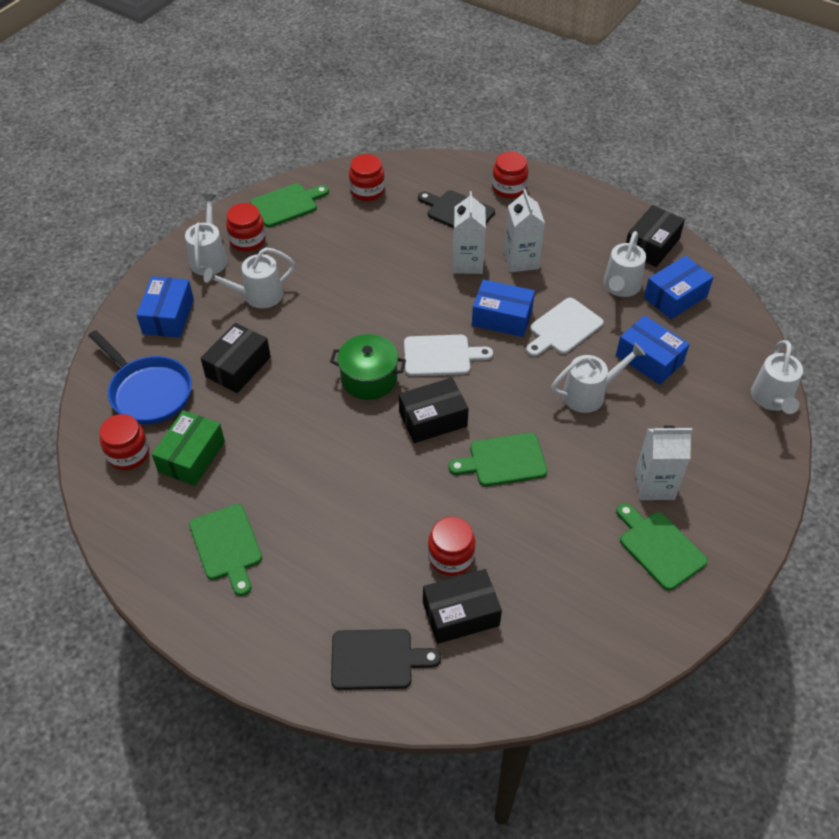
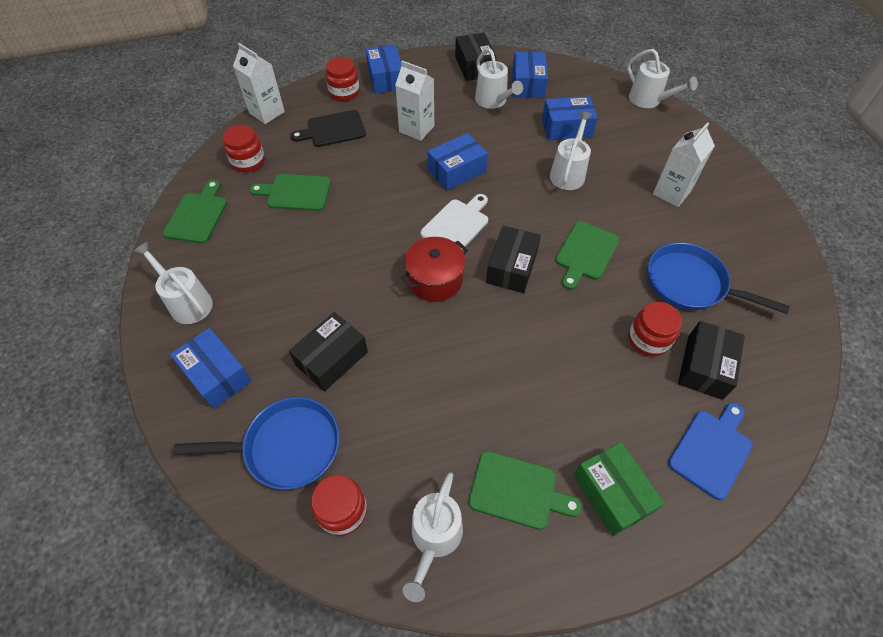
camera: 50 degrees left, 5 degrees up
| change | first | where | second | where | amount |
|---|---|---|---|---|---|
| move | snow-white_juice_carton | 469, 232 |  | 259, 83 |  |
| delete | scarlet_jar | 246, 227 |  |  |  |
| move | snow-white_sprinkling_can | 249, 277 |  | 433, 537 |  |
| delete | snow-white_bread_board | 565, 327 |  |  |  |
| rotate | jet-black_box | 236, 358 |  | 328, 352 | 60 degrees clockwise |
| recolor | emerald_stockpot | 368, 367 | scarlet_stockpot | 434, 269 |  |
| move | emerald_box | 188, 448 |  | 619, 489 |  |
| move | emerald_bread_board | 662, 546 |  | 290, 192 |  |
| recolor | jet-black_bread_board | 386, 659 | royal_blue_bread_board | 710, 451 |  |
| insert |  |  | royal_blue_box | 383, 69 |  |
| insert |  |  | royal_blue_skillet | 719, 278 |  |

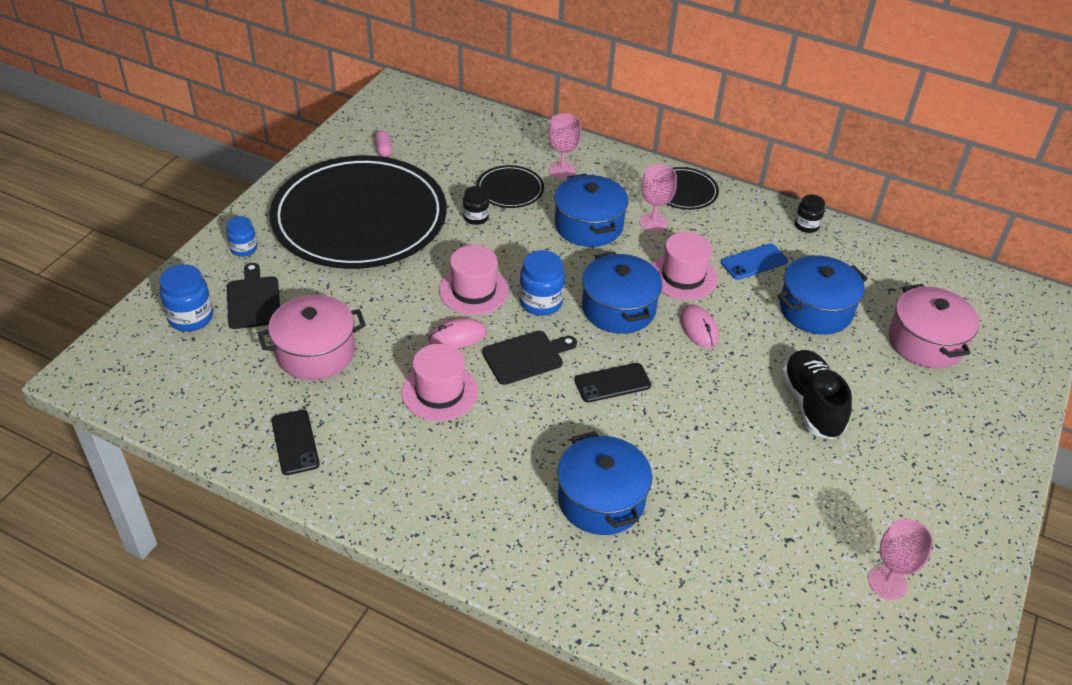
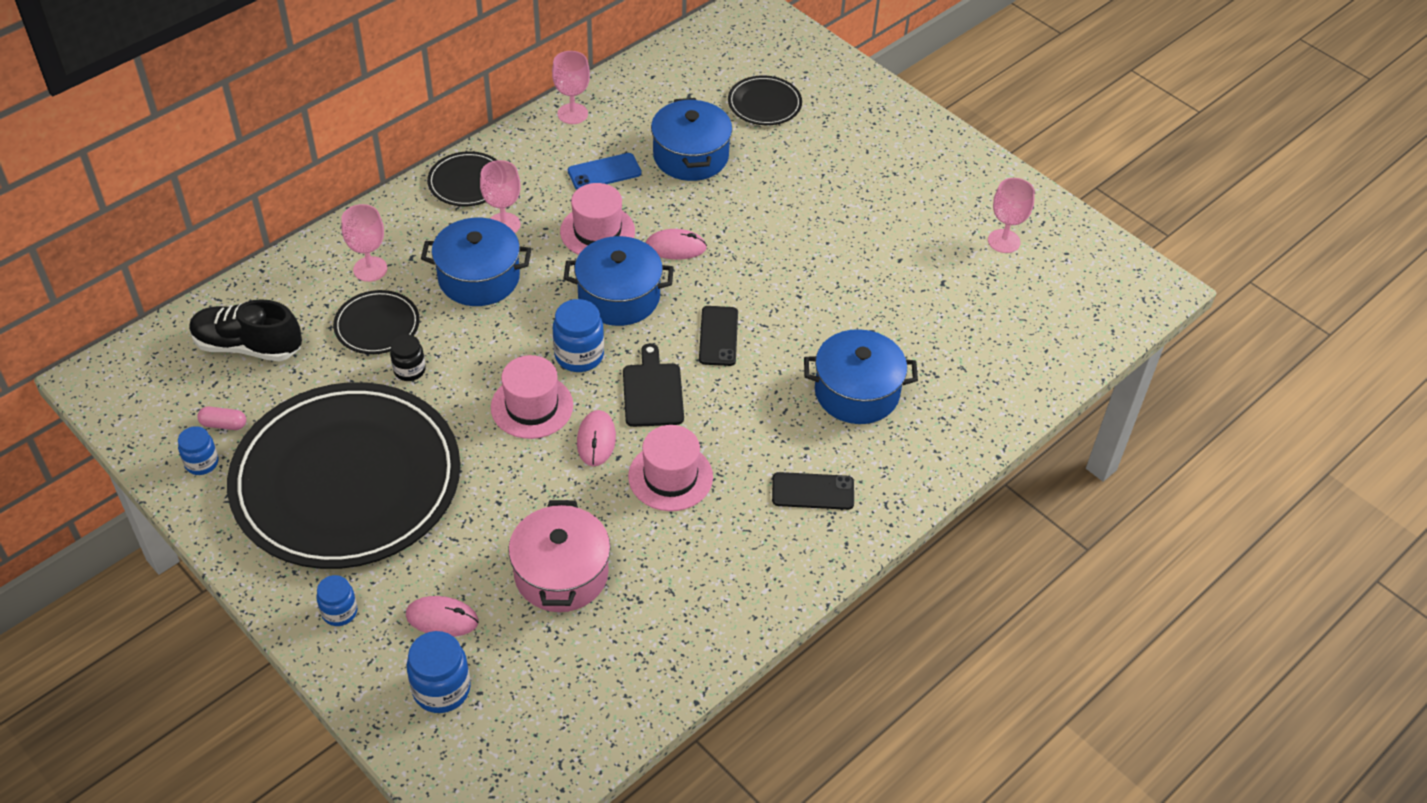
camera: 70 degrees left, 5 degrees up
| change | first | where | second | where | amount |
|---|---|---|---|---|---|
| replace | jet-black_jar | 810, 213 | rosy_wine_glass | 571, 87 |  |
| rotate | royal_blue_mobile_phone | 754, 261 |  | 605, 171 | 75 degrees clockwise |
| replace | jet-black_bread_board | 253, 296 | rosy_PC_mouse | 442, 616 |  |
| replace | rosy_stockpot | 934, 326 | jet-black_dinner_plate | 765, 100 |  |
| move | jet-black_shoe | 816, 394 |  | 245, 330 |  |
| move | jet-black_mobile_phone | 295, 442 |  | 813, 491 |  |
| insert |  |  | royal_blue_jar | 198, 450 |  |

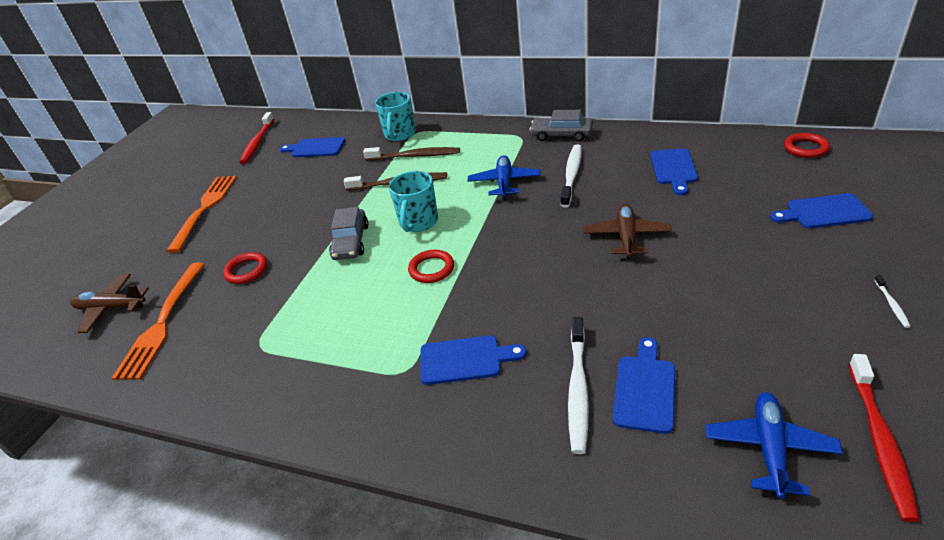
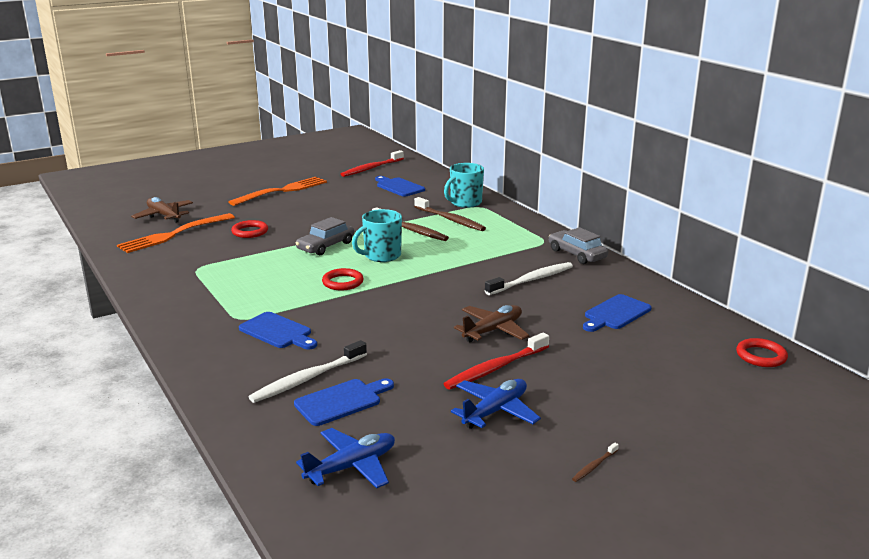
camera: 35 degrees right, 15 degrees down
| change | first | where | second | where | amount |
|---|---|---|---|---|---|
| move | royal_blue_toy_plane | 504, 177 |  | 496, 404 |  |
| delete | royal_blue_bread_board | 821, 210 |  |  |  |
| recolor | snow-white_dental_brush | 892, 301 | russet_dental_brush | 595, 462 |  |
| move | scarlet_dental_brush | 884, 438 |  | 496, 361 |  |

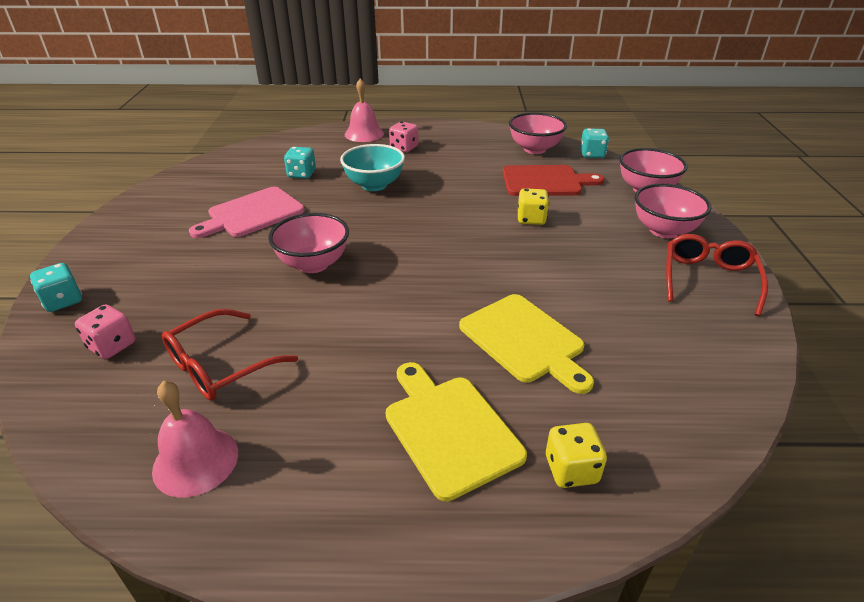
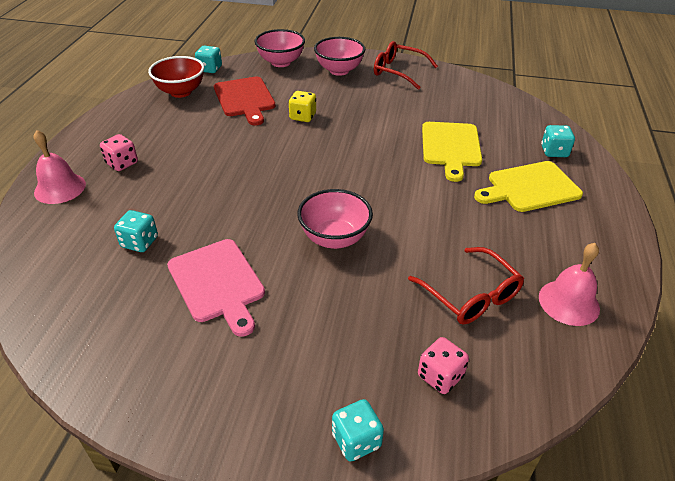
camera: 80 degrees left, 5 degrees up
| change | first | where | second | where | amount |
|---|---|---|---|---|---|
| recolor | rosy_serving_bowl | 538, 133 | scarlet_serving_bowl | 176, 77 |  |
| delete | teal_serving_bowl | 372, 167 |  |  |  |
| rotate | scarlet_bread_board | 553, 180 |  | 244, 101 | 150 degrees clockwise |
| rotate | yellow_bread_board | 526, 344 |  | 452, 152 | 120 degrees clockwise |
| recolor | yellow_game_die | 576, 455 | teal_game_die | 558, 141 |  |

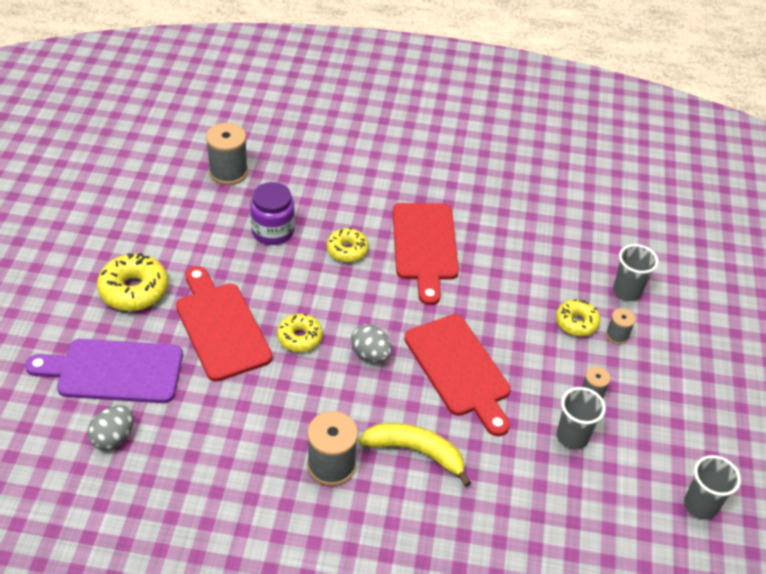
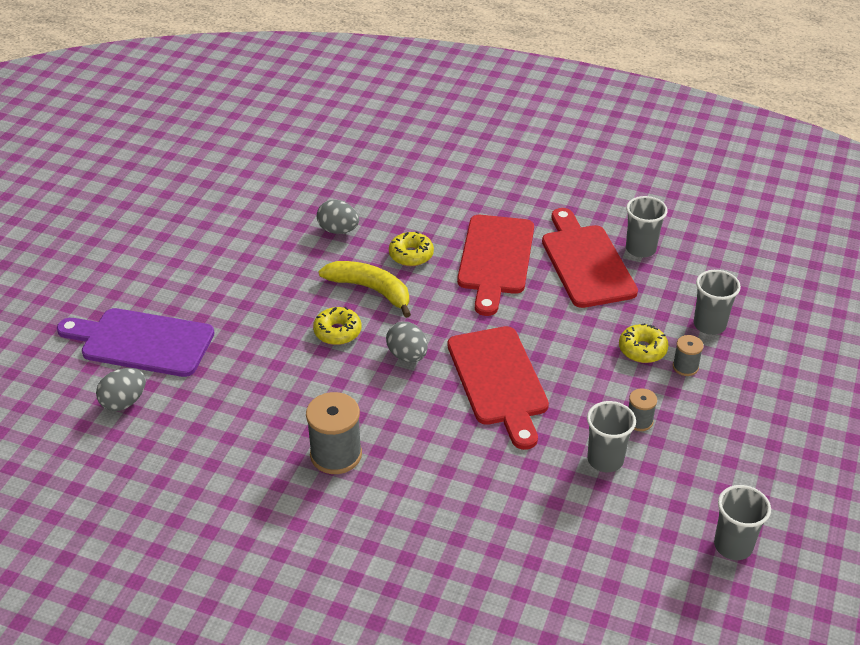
camera: 15 degrees right, 5 degrees down
| change | first | where | second | where | amount |
|---|---|---|---|---|---|
| delete | gray_bobbin | 227, 154 |  |  |  |
| replace | royal_purple_jar | 272, 213 | gray_egg | 338, 217 |  |
| delete | yellow_doughnut | 132, 282 |  |  |  |
| move | scarlet_bread_board | 224, 324 |  | 590, 258 |  |
| move | yellow_toy_banana | 415, 455 |  | 365, 289 |  |
| insert |  |  | gray_tumbler | 647, 227 |  |

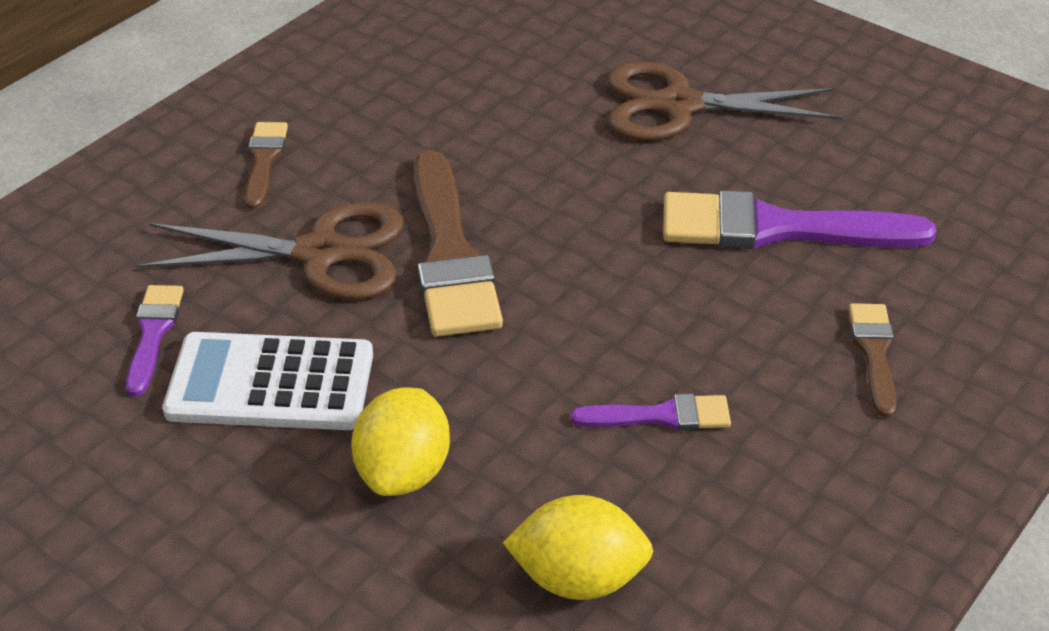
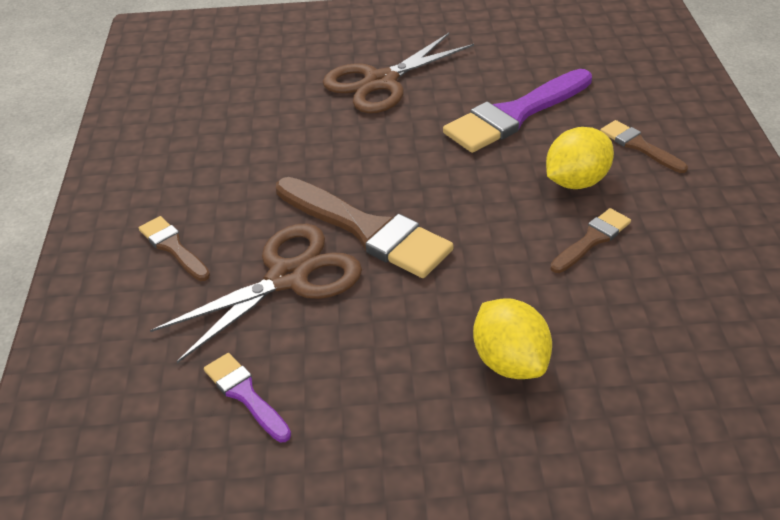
camera: 40 degrees left, 0 degrees up
| change | first | where | second | where | amount |
|---|---|---|---|---|---|
| delete | snow-white_calculator | 267, 381 |  |  |  |
| recolor | royal_purple_brush | 651, 412 | russet_brush | 590, 240 |  |
| move | yellow_lemon | 578, 547 |  | 580, 158 |  |

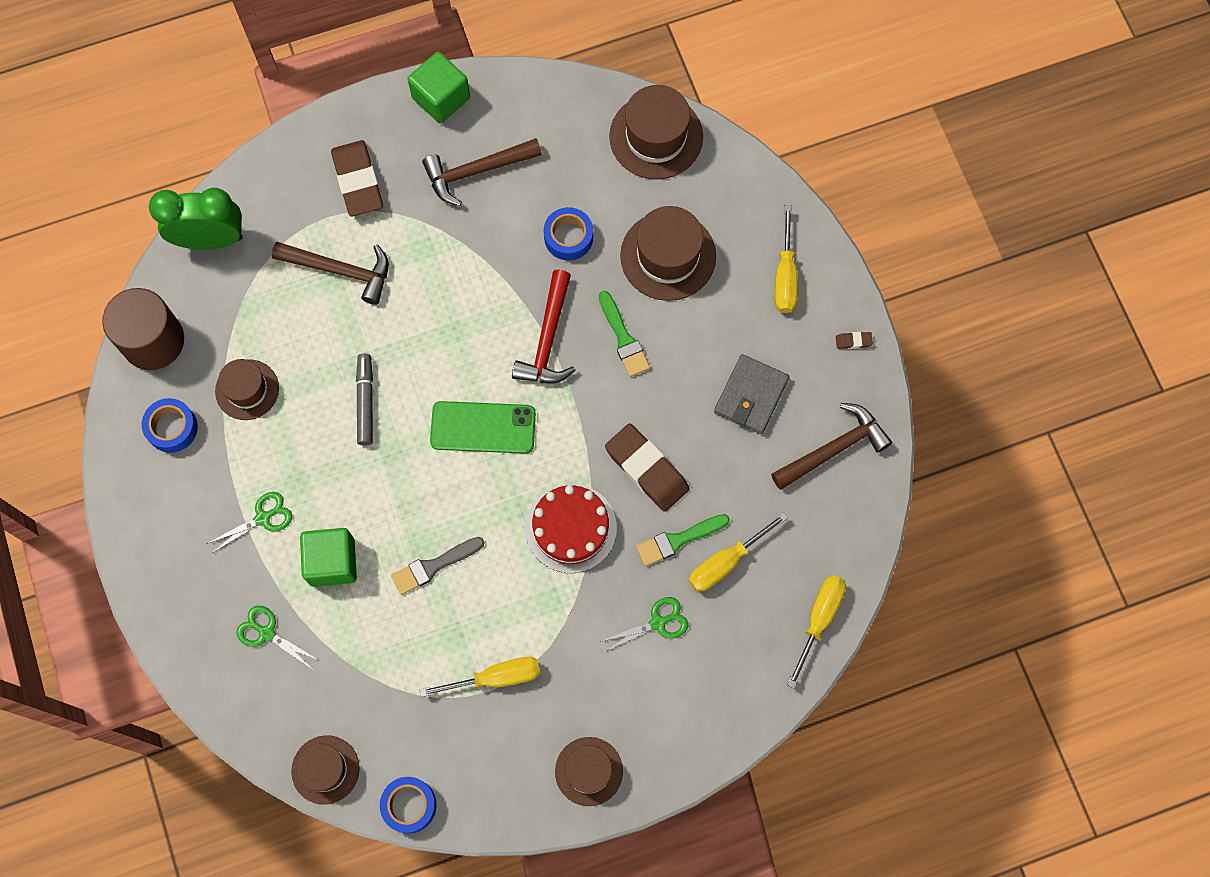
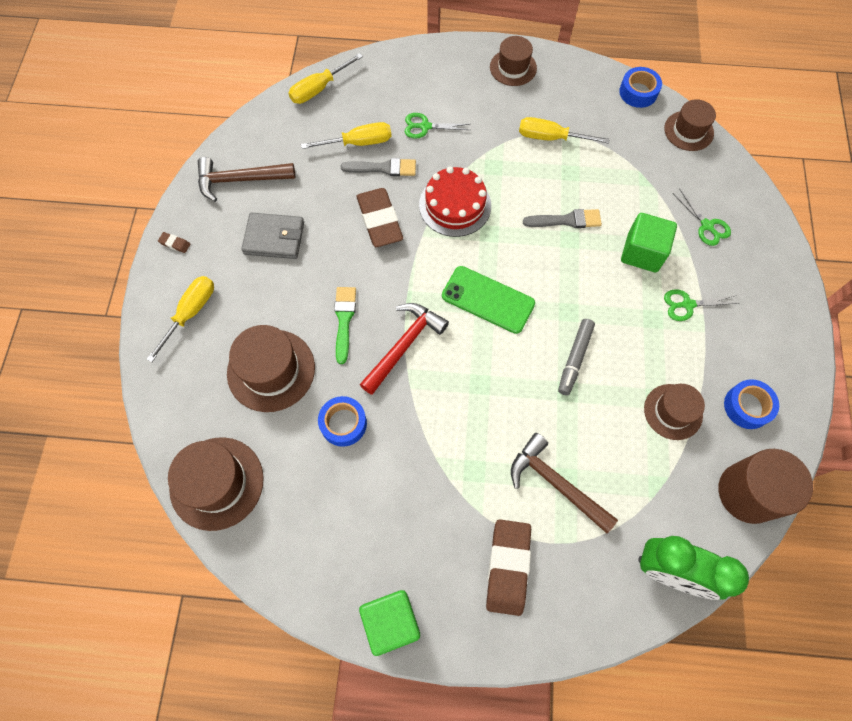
camera: 155 degrees left, 5 degrees down
| change | first | where | second | where | amount |
|---|---|---|---|---|---|
| delete | russet_hammer | 482, 172 |  |  |  |
| rotate | gray_card_wallet | 751, 394 |  | 272, 236 | 45 degrees clockwise |
| recolor | emerald_brush | 683, 540 | gray_brush | 378, 167 |  |

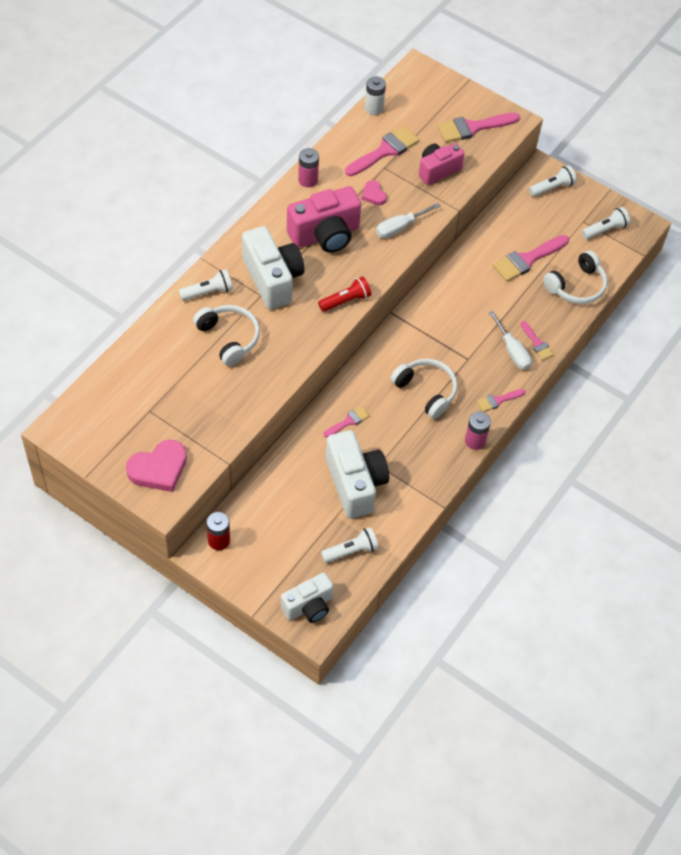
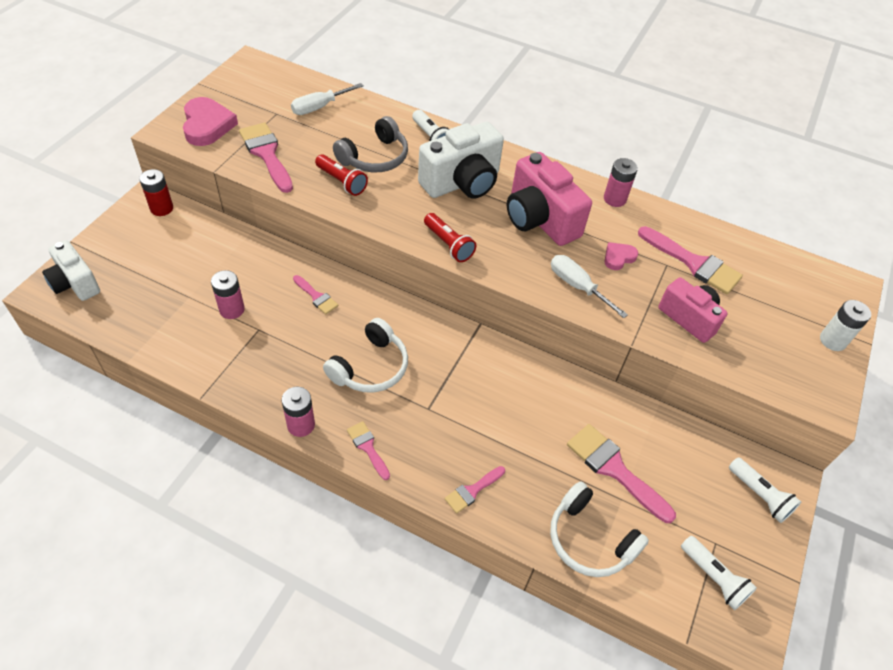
camera: 80 degrees right, 5 degrees down
| change | first | where | second | where | amount |
|---|---|---|---|---|---|
| move | snow-white_battery | 375, 95 |  | 845, 325 |  |
| move | rosy_brush | 478, 128 |  | 266, 158 |  |
| recolor | snow-white_headphones | 226, 335 | gray_headphones | 370, 144 |  |
| move | snow-white_hand_screwdriver | 510, 340 |  | 327, 99 |  |
| replace | snow-white_photo_camera | 357, 474 | rosy_battery | 228, 294 |  |
| rotate | rosy_heart | 156, 466 |  | 210, 121 | 150 degrees counterclockwise |
| delete | snow-white_pocket_torch | 350, 545 |  |  |  |
| insert |  |  | scarlet_pocket_torch | 341, 175 |  |

